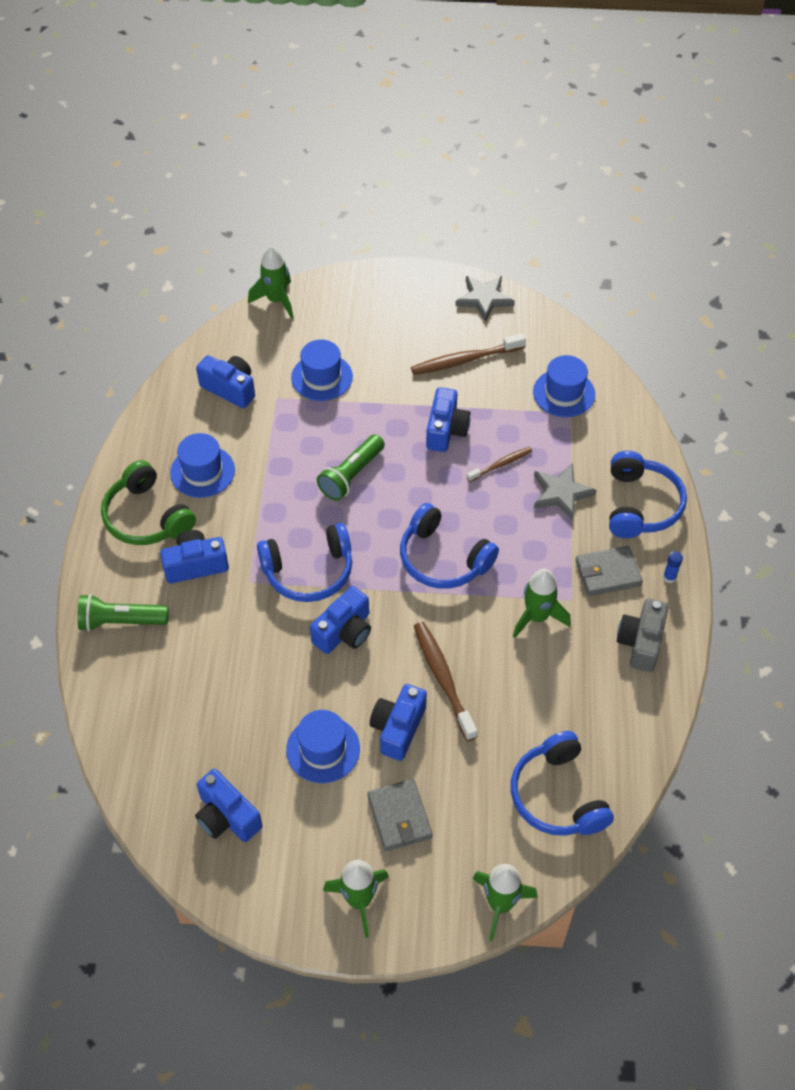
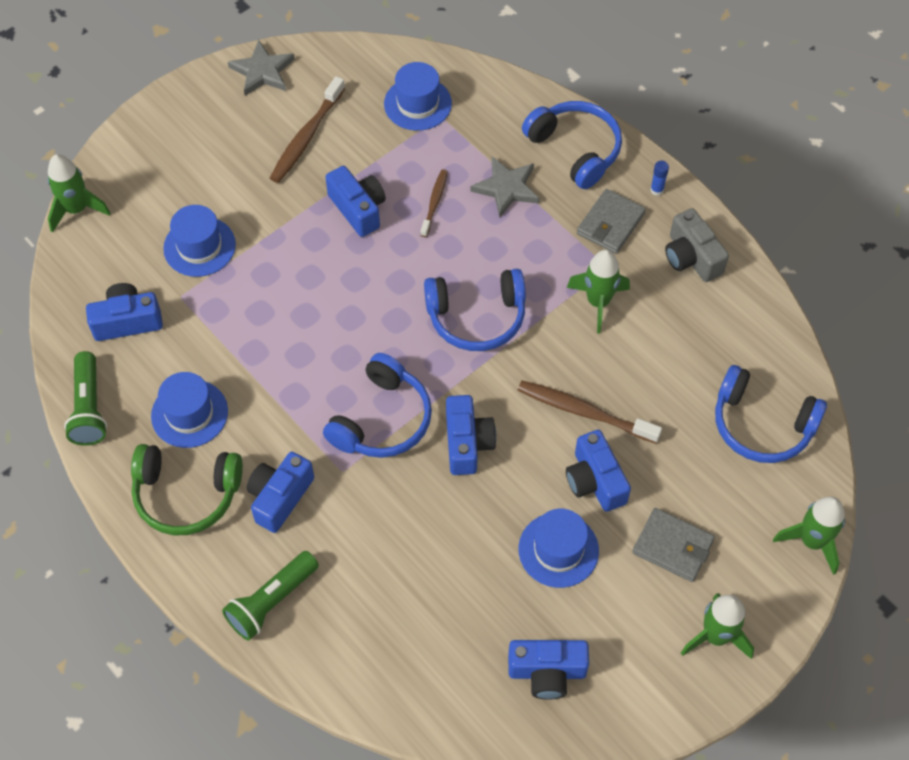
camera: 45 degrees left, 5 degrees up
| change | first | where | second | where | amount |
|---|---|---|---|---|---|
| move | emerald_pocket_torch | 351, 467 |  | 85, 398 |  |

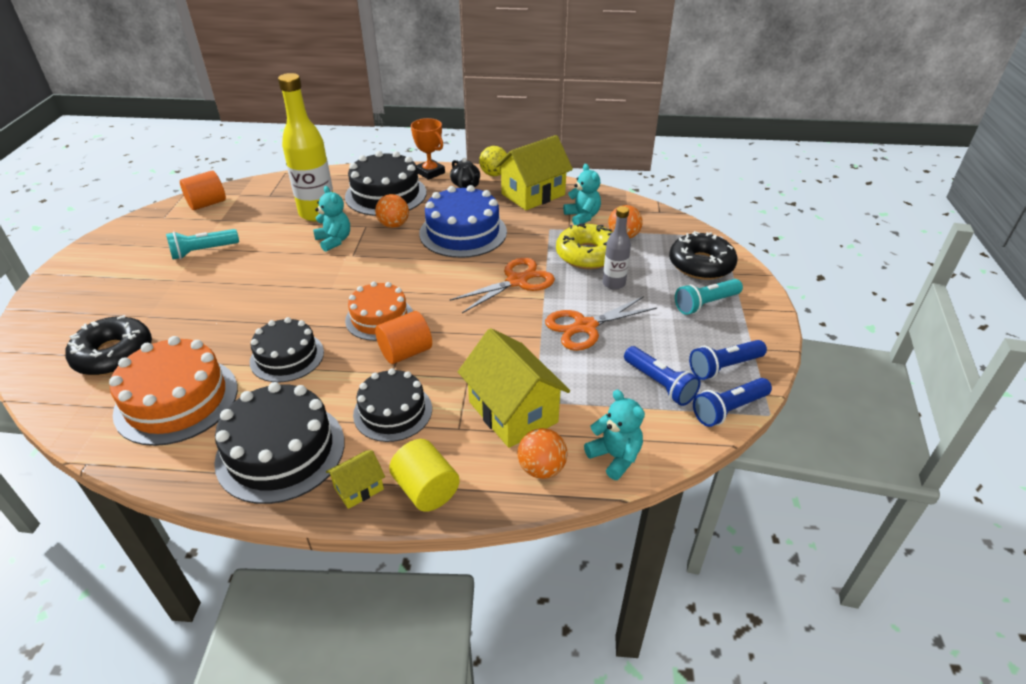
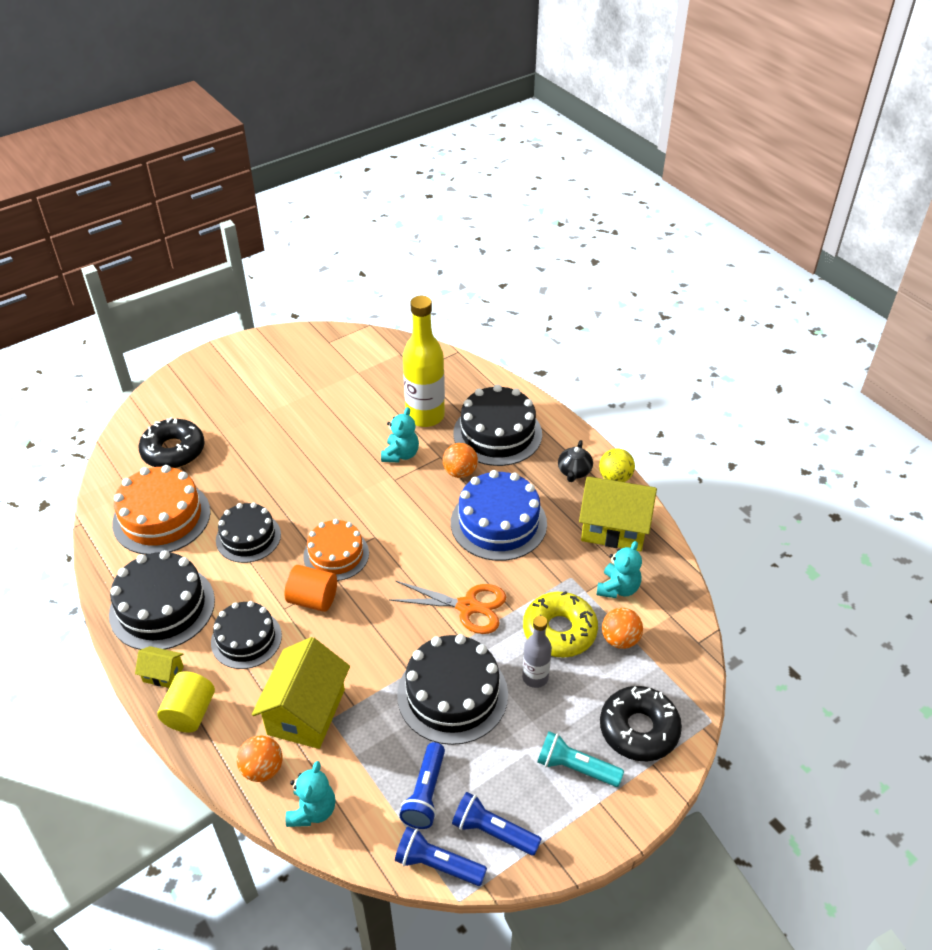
camera: 50 degrees right, 5 degrees up
| change | first | where | second | where | amount |
|---|---|---|---|---|---|
| delete | bright_orange_trophy | 428, 149 |  |  |  |
| delete | bright_orange_cylinder_shape | 203, 190 |  |  |  |
| delete | teal_pocket_torch | 202, 244 |  |  |  |
| replace | bright_orange_scissors | 601, 323 | jet-black_gateau | 452, 689 |  |

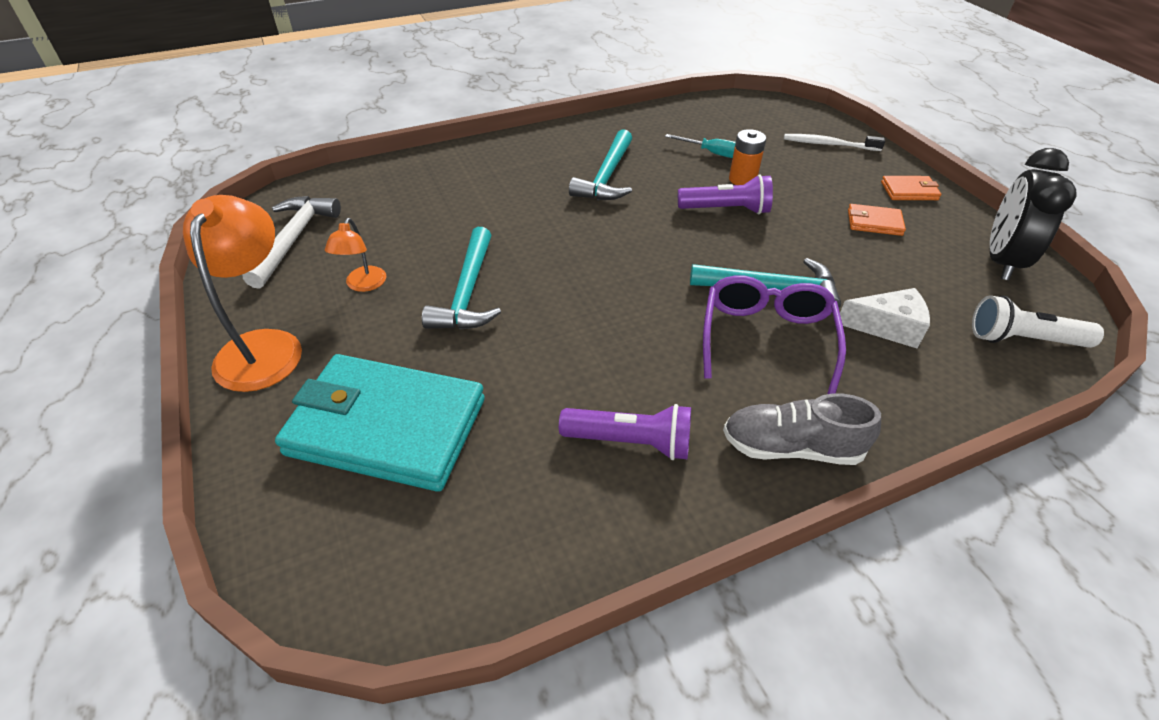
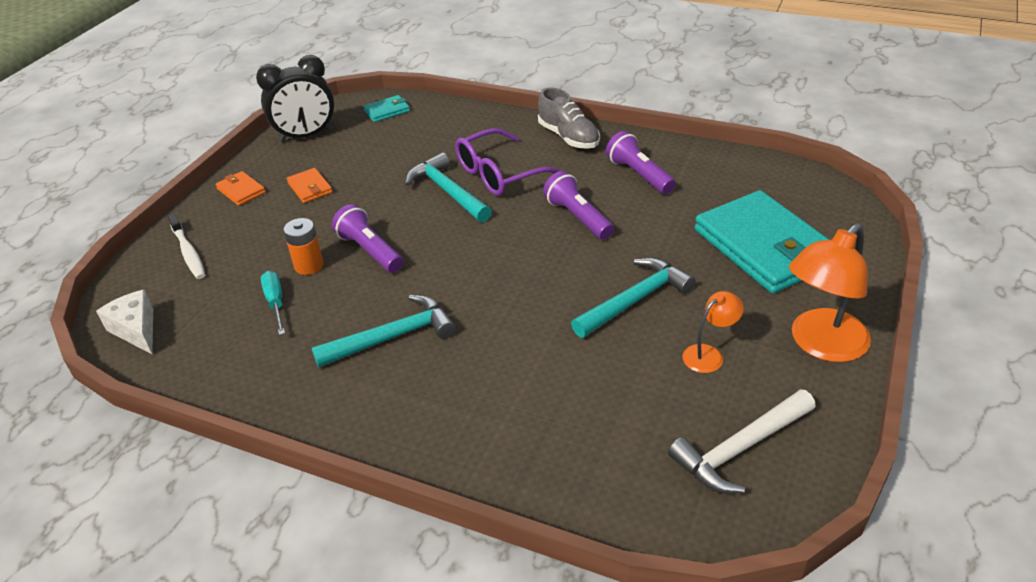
camera: 130 degrees left, 5 degrees down
| change | first | where | second | where | amount |
|---|---|---|---|---|---|
| move | snow-white_cheese | 885, 318 |  | 124, 321 |  |
| replace | snow-white_pocket_torch | 1038, 321 | teal_card_wallet | 386, 108 |  |
| insert |  |  | royal_purple_pocket_torch | 578, 205 |  |

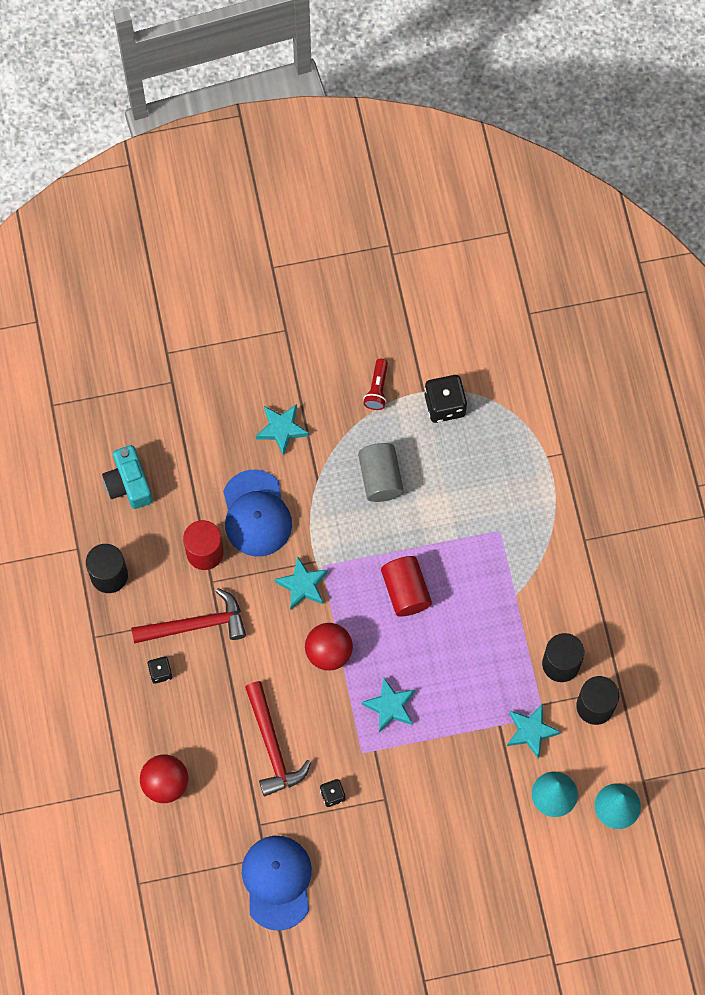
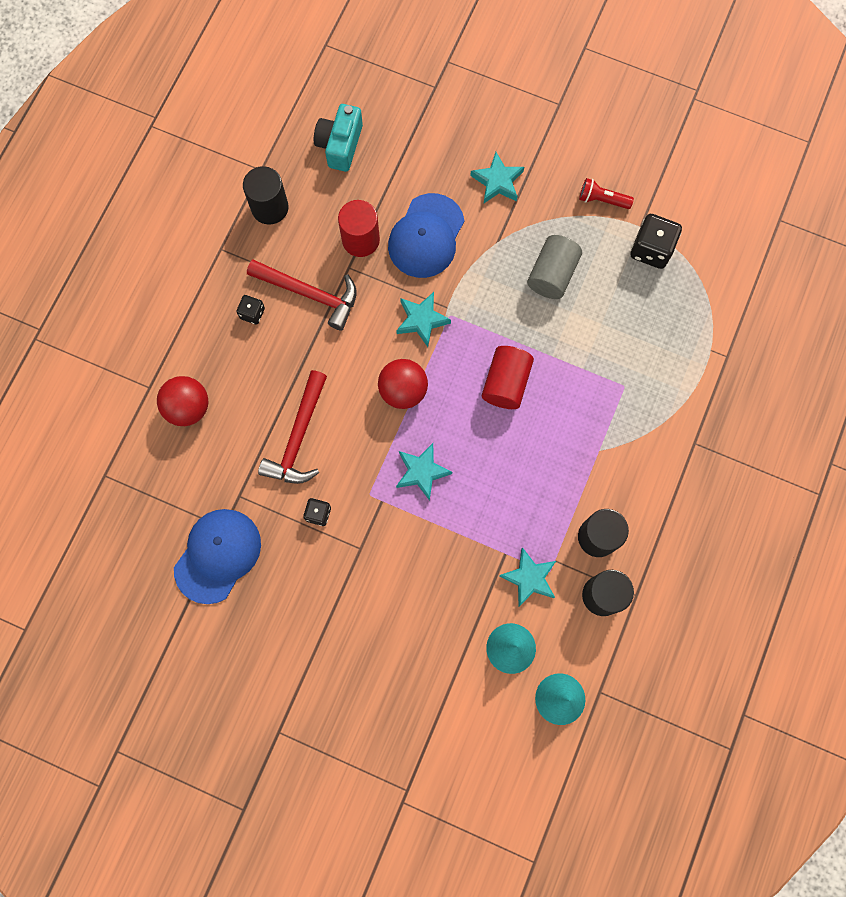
camera: 35 degrees right, 5 degrees up
| change | first | where | second | where | amount |
|---|---|---|---|---|---|
| rotate | scarlet_pocket_torch | 375, 384 |  | 606, 193 | 60 degrees clockwise |

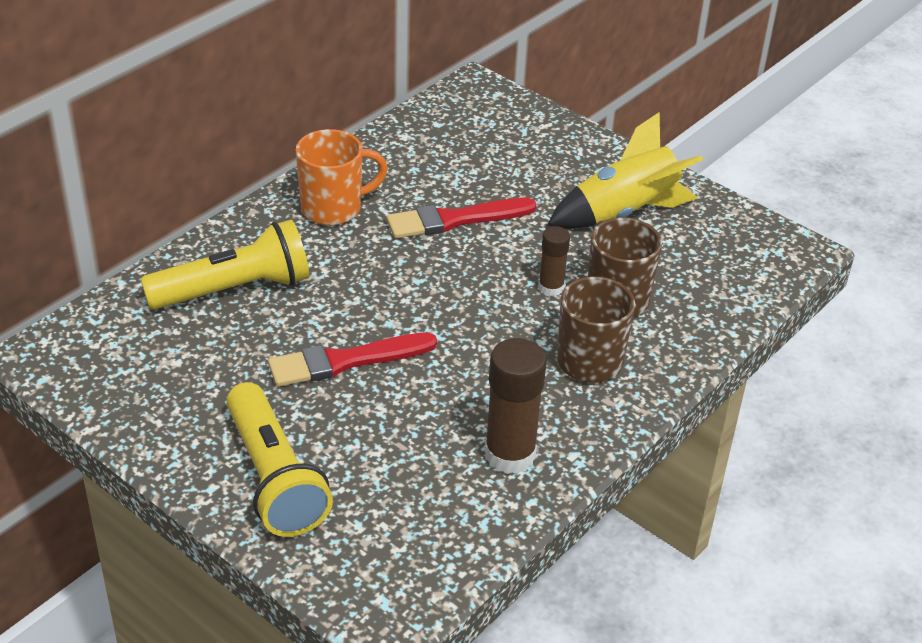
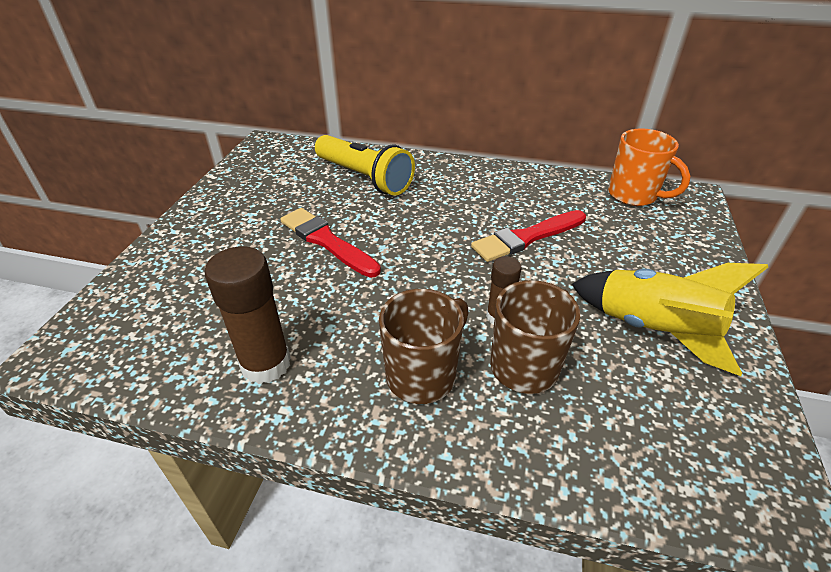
camera: 65 degrees right, 0 degrees up
| change | first | where | second | where | amount |
|---|---|---|---|---|---|
| move | bright_orange_coffee_mug | 342, 177 |  | 649, 167 |  |
| rotate | scarlet_brush | 461, 218 |  | 528, 236 | 75 degrees counterclockwise |
| delete | yellow_pocket_torch | 279, 459 |  |  |  |

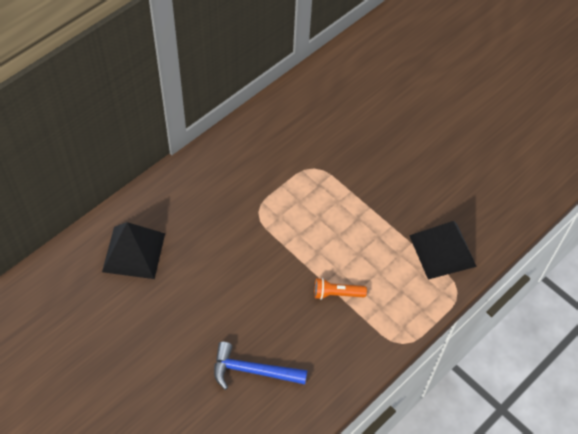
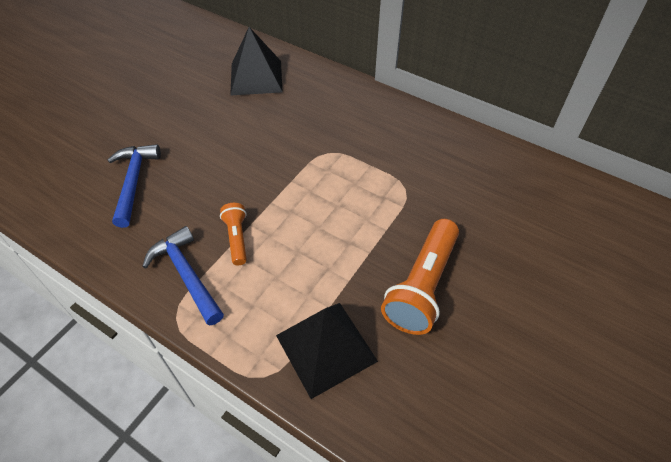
camera: 80 degrees right, 5 degrees down
| change | first | where | second | where | amount |
|---|---|---|---|---|---|
| insert |  |  | bright_orange_pocket_torch | 420, 277 |  |
| insert |  |  | royal_blue_hammer | 183, 276 |  |

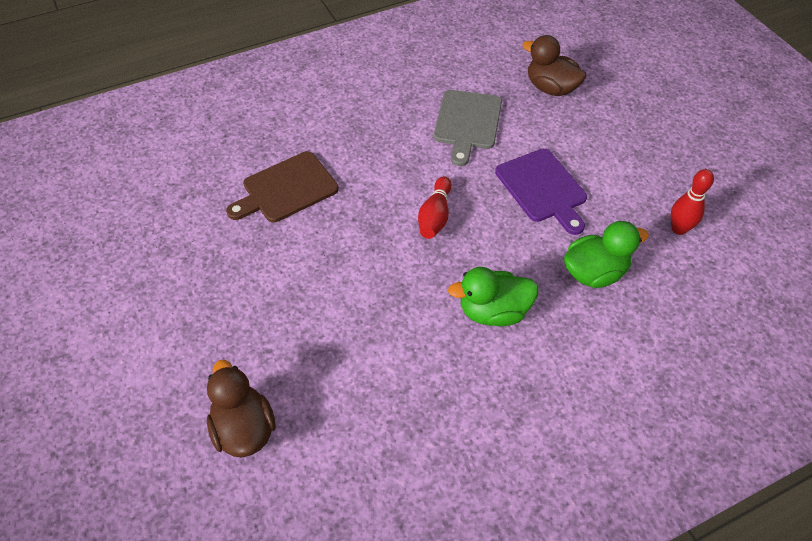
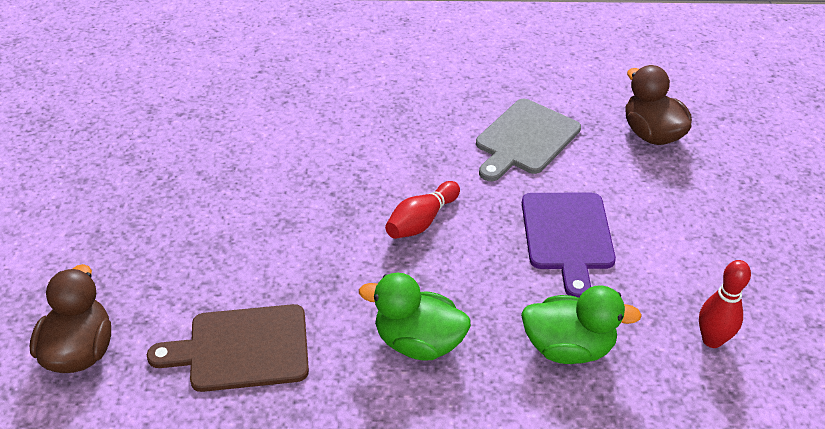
camera: 25 degrees right, 10 degrees down
| change | first | where | second | where | amount |
|---|---|---|---|---|---|
| move | russet_bread_board | 282, 186 |  | 228, 348 |  |

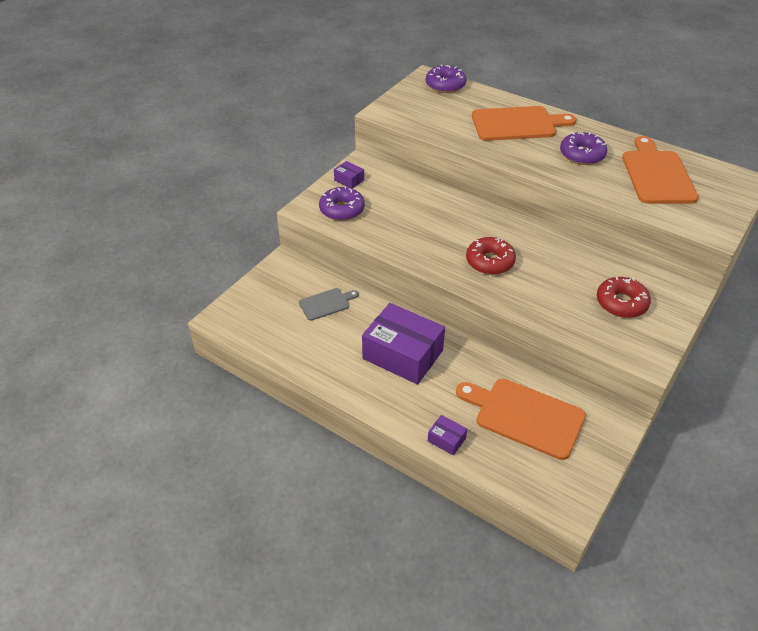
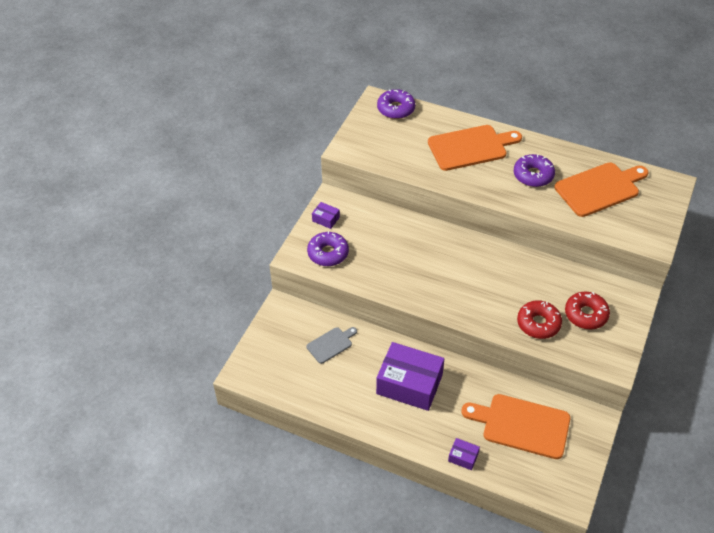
camera: 10 degrees left, 5 degrees up
| change | first | where | second | where | amount |
|---|---|---|---|---|---|
| rotate | bright_orange_bread_board | 660, 170 |  | 601, 189 | 75 degrees clockwise |
| move | scarlet_doughnut | 491, 256 |  | 539, 319 |  |

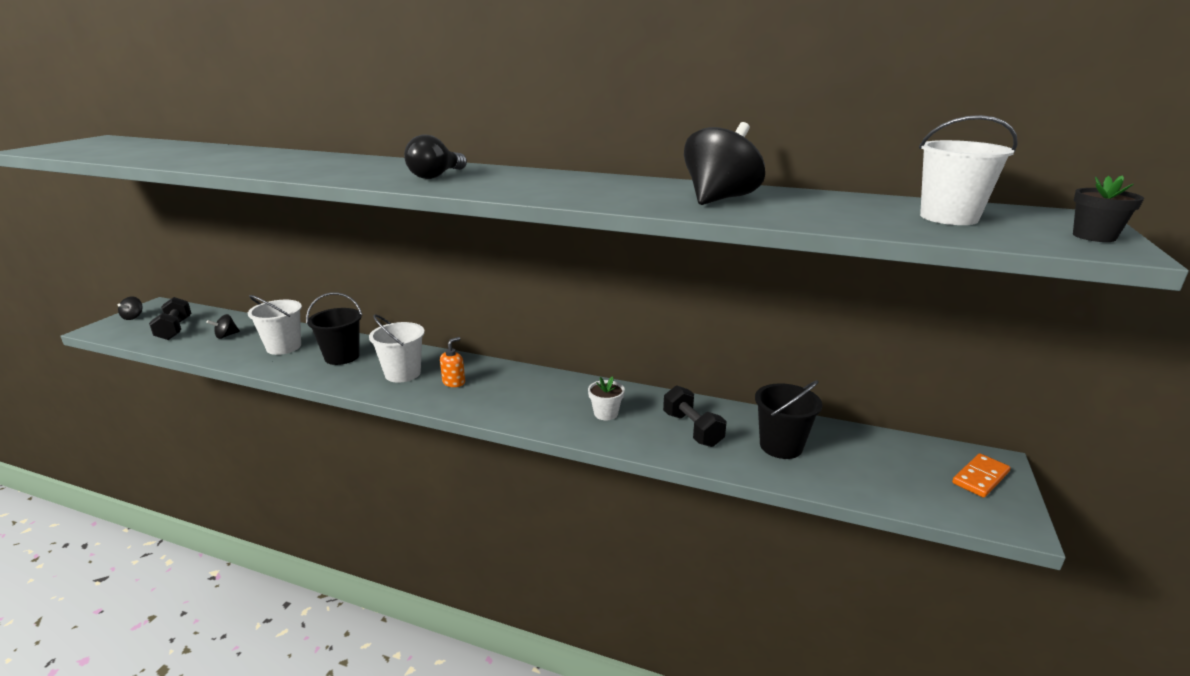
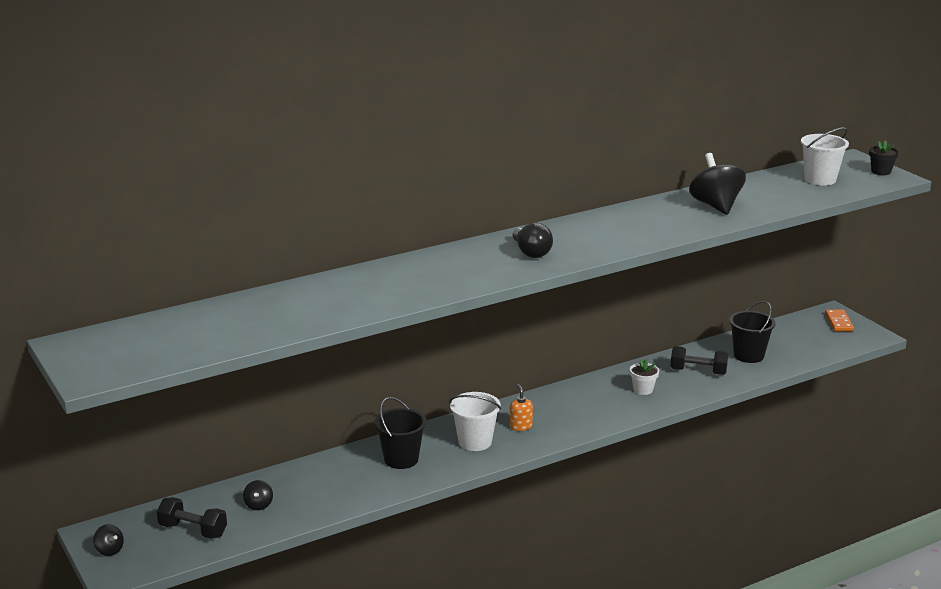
camera: 50 degrees left, 0 degrees up
| change | first | where | second | where | amount |
|---|---|---|---|---|---|
| delete | snow-white_pail | 275, 325 |  |  |  |

